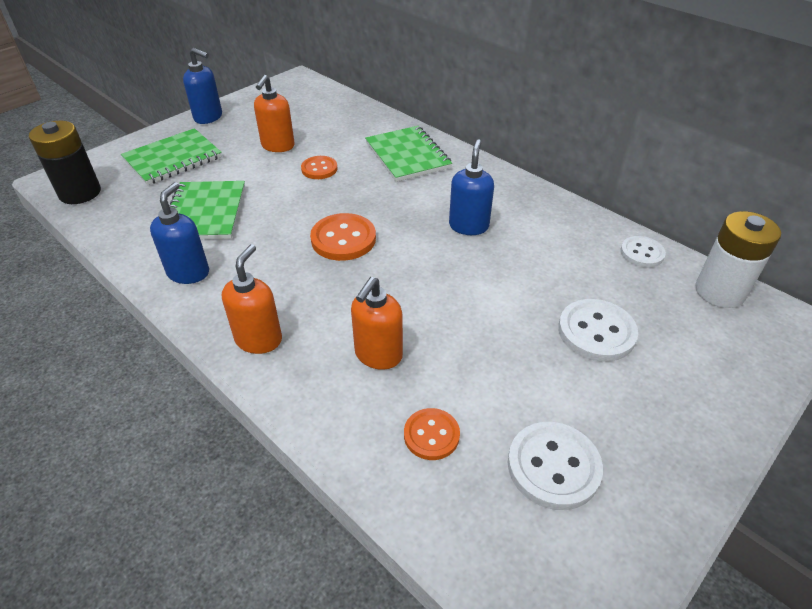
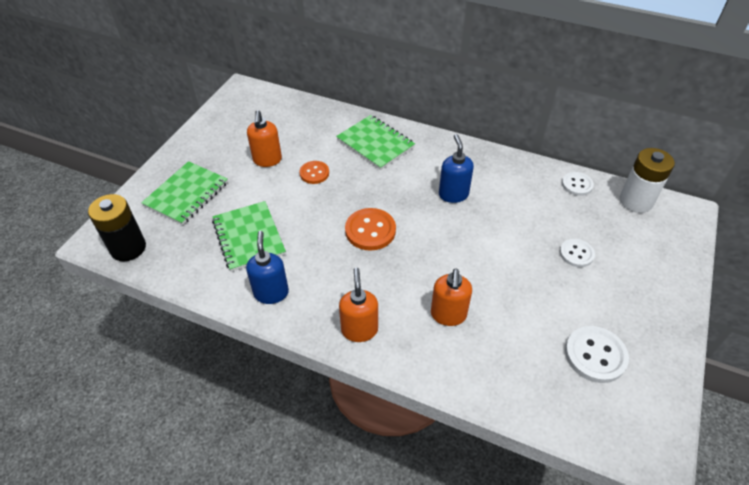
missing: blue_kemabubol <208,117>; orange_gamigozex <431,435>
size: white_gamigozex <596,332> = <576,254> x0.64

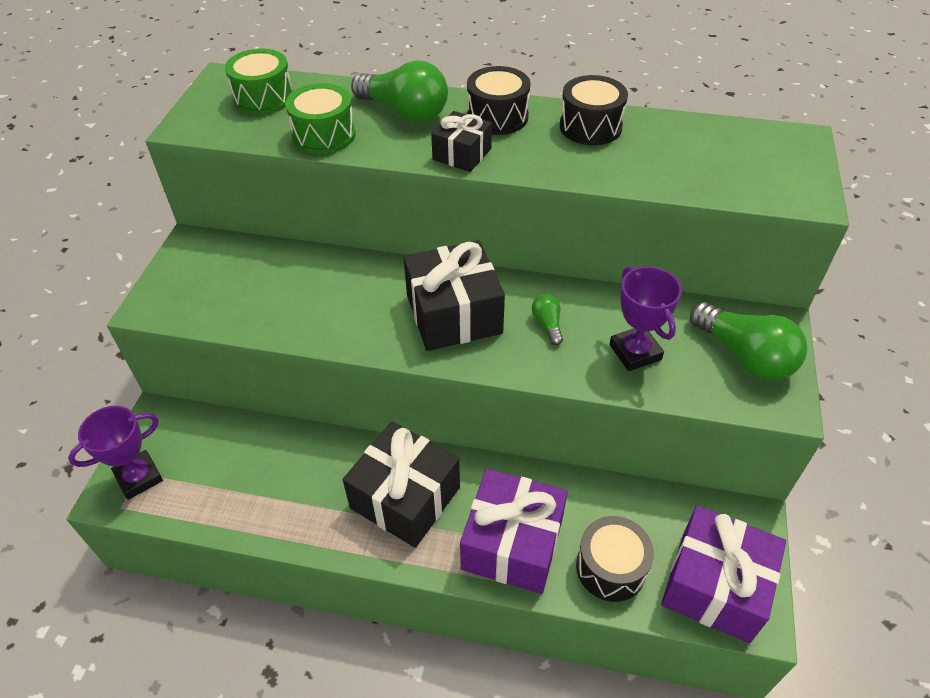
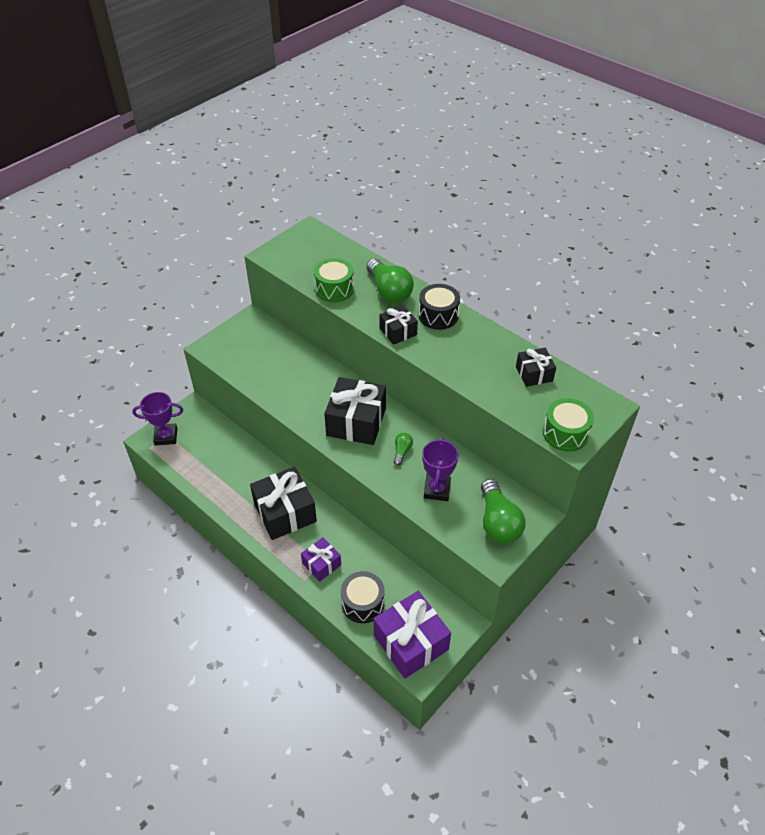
missing: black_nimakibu <590,126>
appeared: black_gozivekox <534,374>
relocated: green_nimakibu <264,98> to <565,433>
size: purple_gozivekox <512,543> = <321,564> x0.55

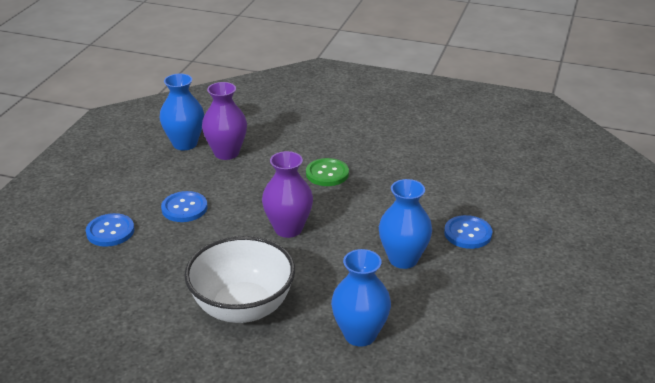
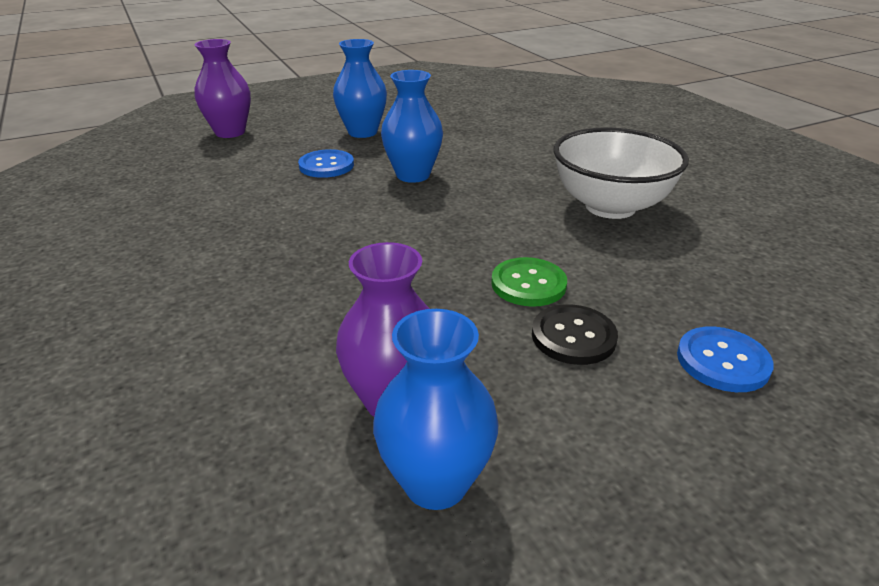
relocated: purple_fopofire <288,229> to <230,132>; blue_fopofire <360,335> to <362,132>; green_gamigozex <327,173> to <528,284>
colour: blue_gamigozex <184,208> to black_gamigozex <573,336>

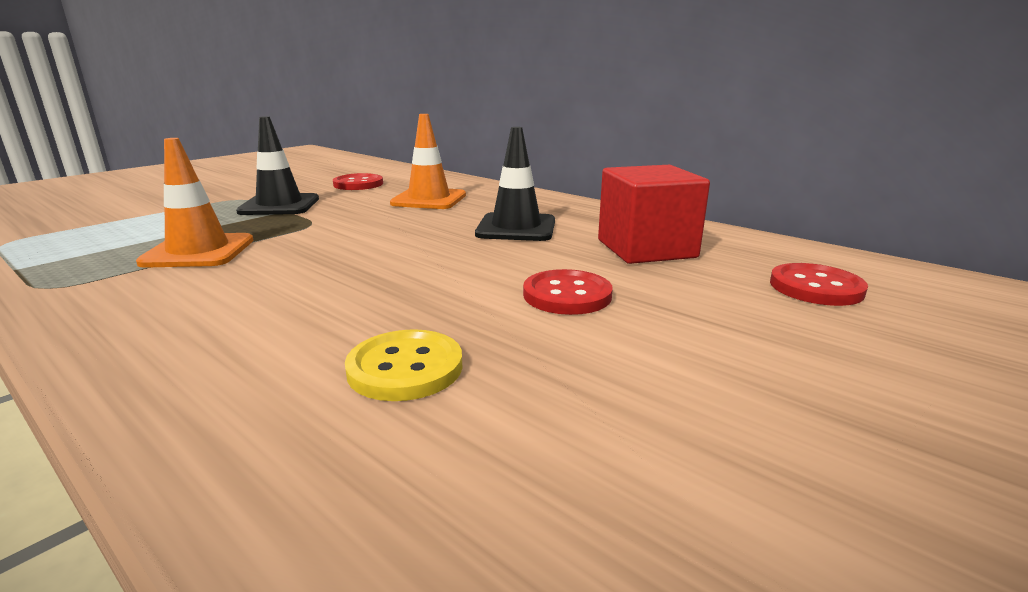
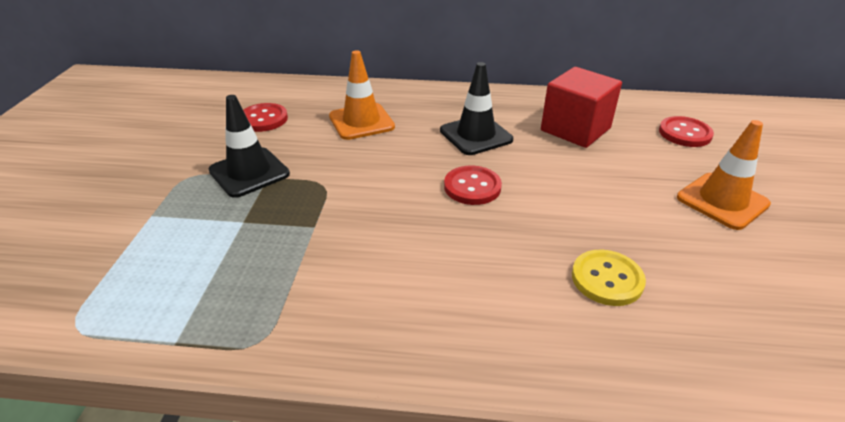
relocated: red_gamigozex <567,295> to <472,187>; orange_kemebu <198,251> to <722,201>

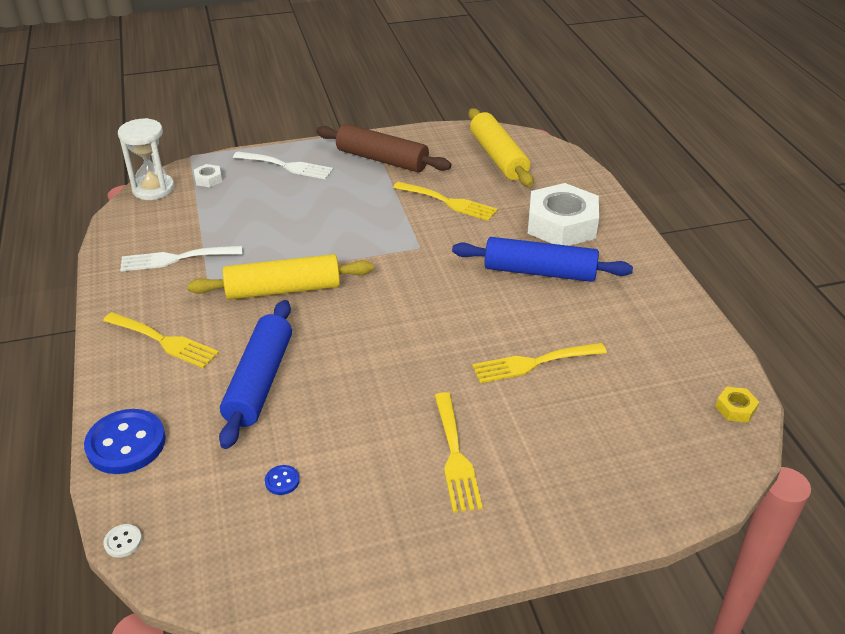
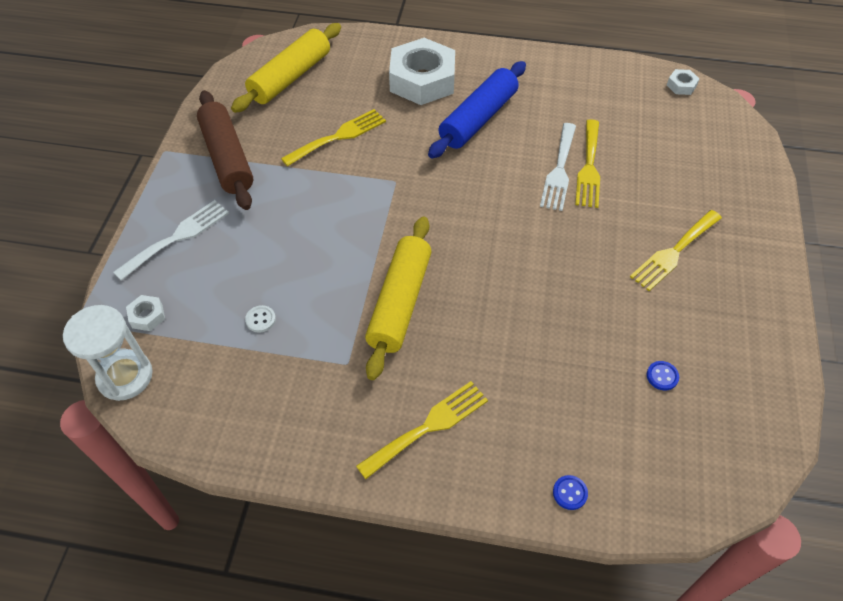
missing: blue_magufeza <260,381>
relocated: white_gamigozex <123,542> to <260,319>; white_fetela <175,259> to <559,170>
colour: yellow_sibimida <735,408> to white_sibimida <681,85>
spun: brown_magufeza <382,160> = <228,158> 75 degrees counterclockwise; yellow_magufeza <498,157> = <290,77> 60 degrees counterclockwise; yellow_fetela <455,456> = <674,252> 120 degrees clockwise
size: blue_gamigozex <126,443> = <570,493> x0.43

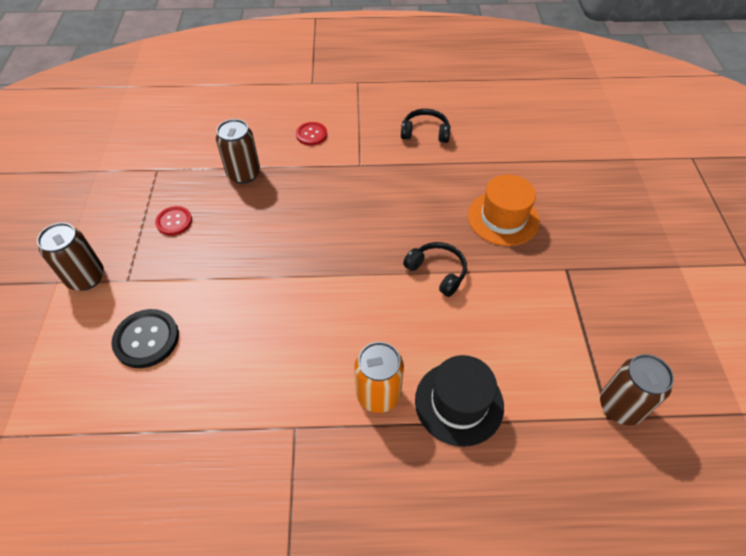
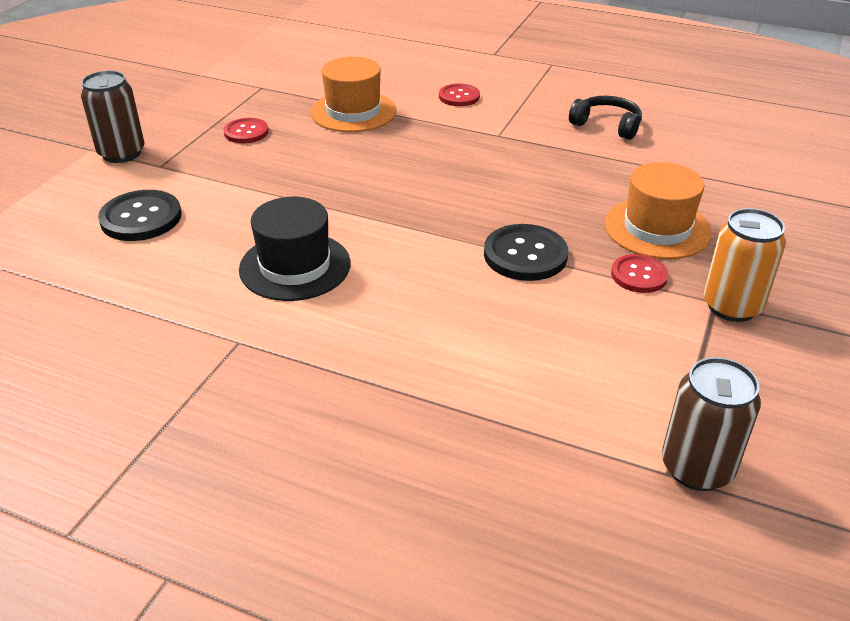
appeared: red_gamigozex <639,275>
relocated: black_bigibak <459,403> to <295,266>; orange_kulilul <378,394> to <731,306>
exchanged: brown_kulilul <243,174> to orange_bigibak <353,112>; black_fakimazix <437,272> to black_gamigozex <525,255>

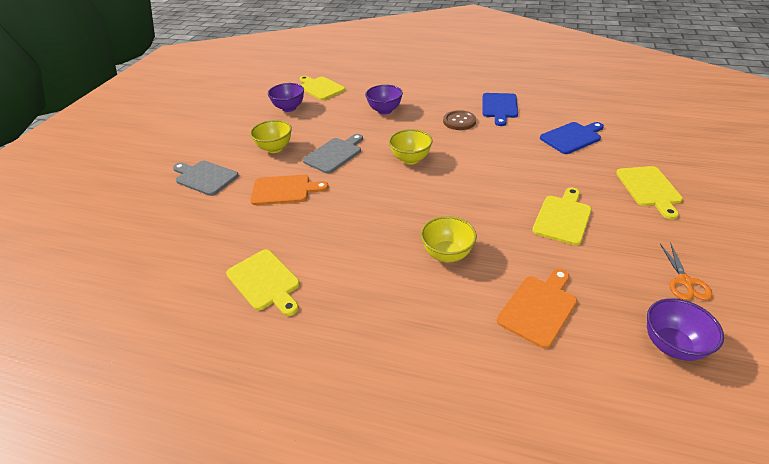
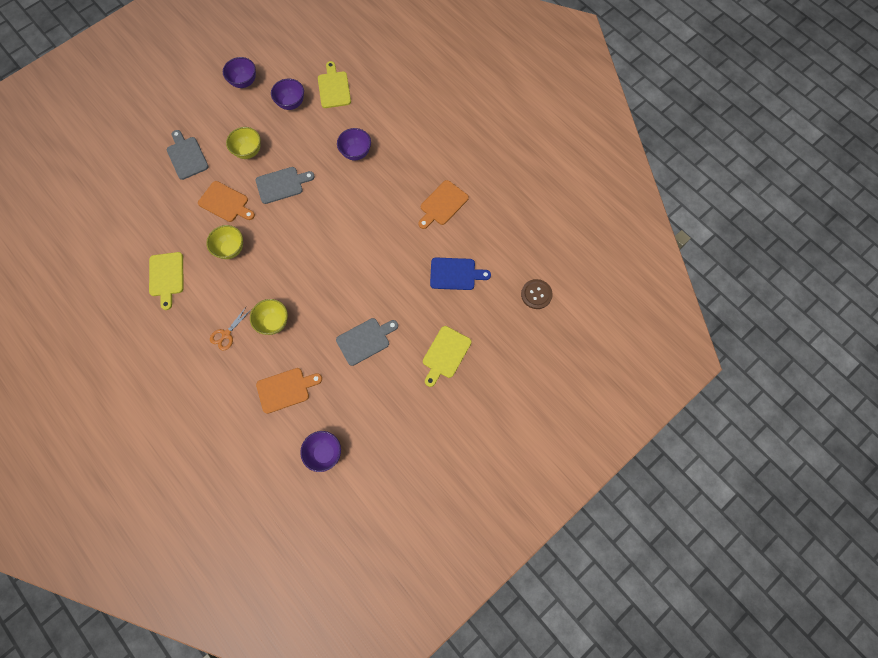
appeared: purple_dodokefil <244,82>
relocated: yellow_dodokefil <410,159> to <231,249>; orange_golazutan <685,281> to <226,334>; brown_gamigozex <459,121> to <536,294>
colour: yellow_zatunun <562,218> to grey_zatunun <365,340>; blue_zatunun <499,107> to orange_zatunun <442,204>

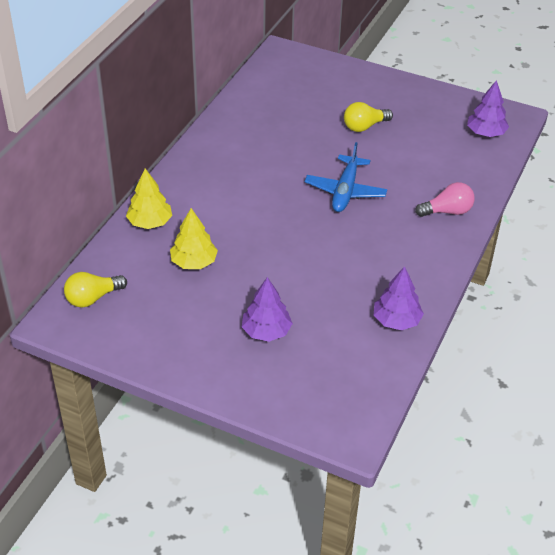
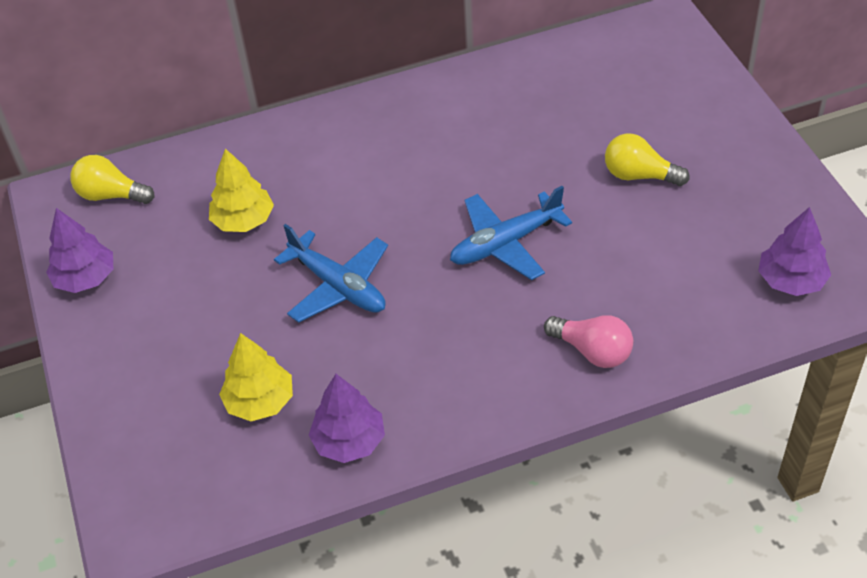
appeared: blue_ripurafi <338,286>
relocated: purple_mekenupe <266,331> to <85,278>; yellow_mekenupe <150,222> to <260,401>

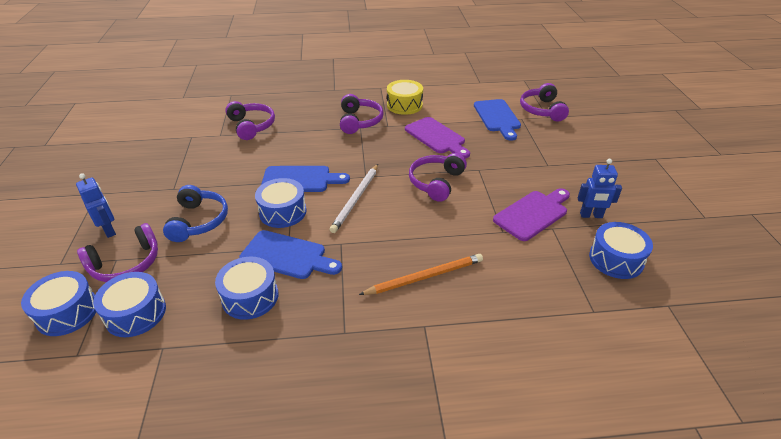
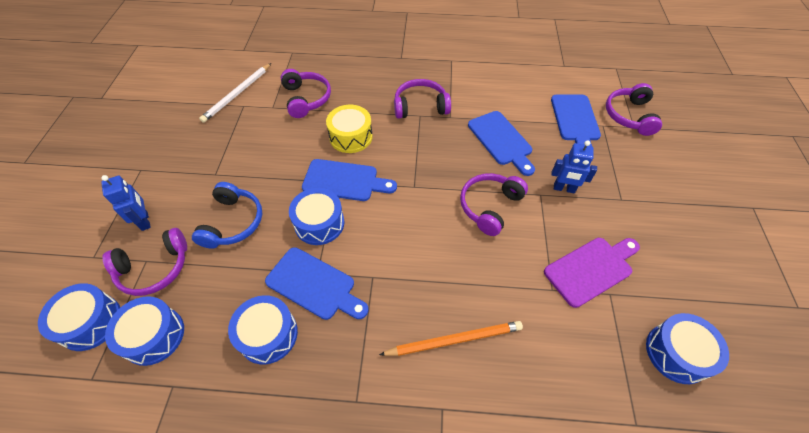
relocated: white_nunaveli <356,199> to <237,94>; yellow_nimakibu <404,105> to <351,137>; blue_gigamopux <591,215> to <564,189>
colour: purple_zatunun <436,137> to blue_zatunun <501,140>
spun: purple_fakimazix <359,121> = <420,106> 105 degrees counterclockwise

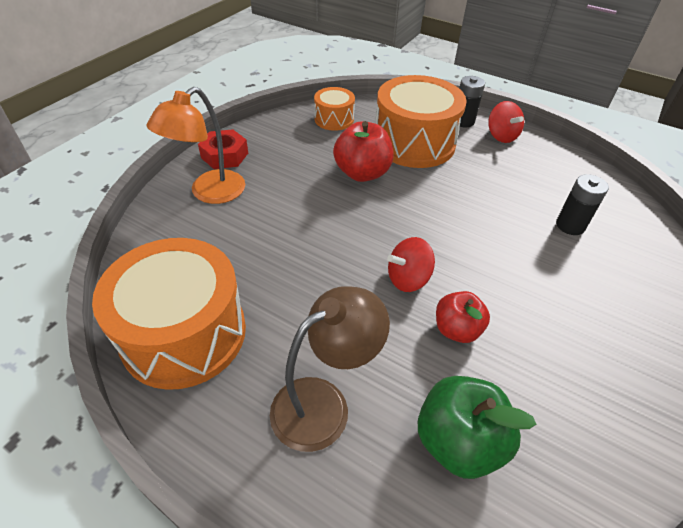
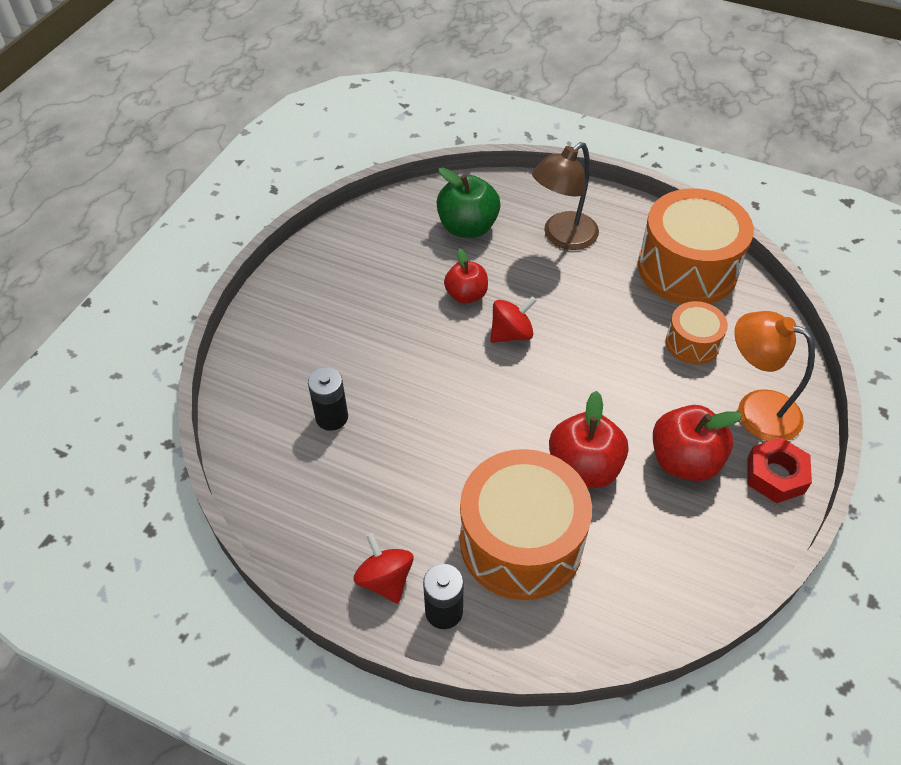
appeared: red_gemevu <684,461>
relocated: orange_nimakibu <334,119> to <692,343>
spun: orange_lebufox <209,193> = <755,410> 90 degrees counterclockwise

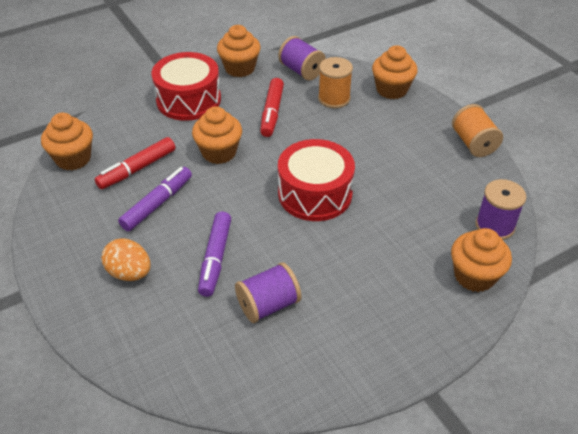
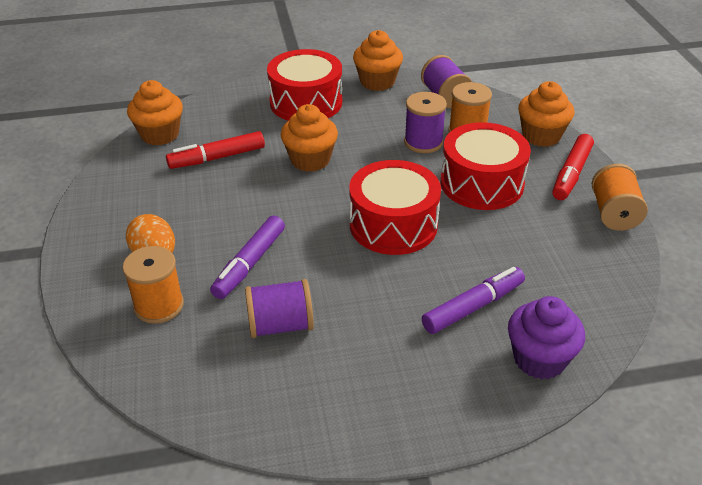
appeared: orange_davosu <159,305>; red_nimakibu <482,183>
relocated: purple_davosu <495,226> to <423,142>; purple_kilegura <157,204> to <473,307>; red_kilegura <272,113> to <571,174>
colour: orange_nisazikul <474,276> to purple_nisazikul <539,359>

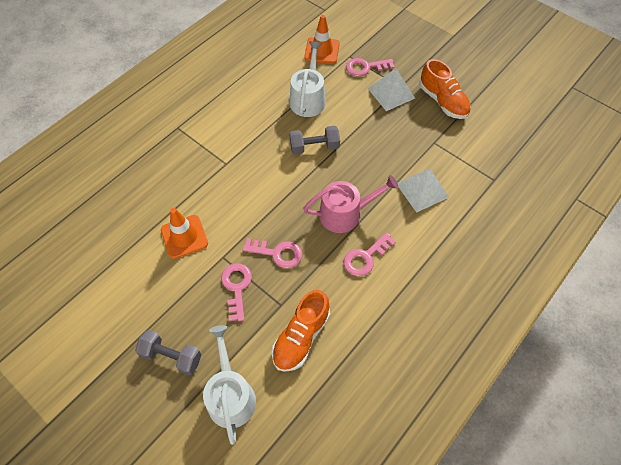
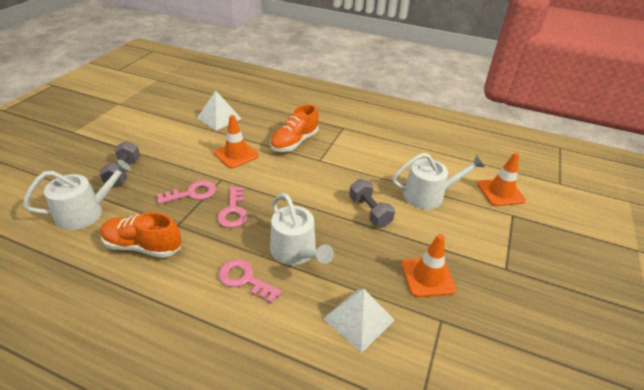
missing: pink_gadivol <365,67>
appeared: orange_kemebu <428,277>
relocated: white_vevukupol <391,93> to <219,118>; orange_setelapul <442,101> to <294,142>
colour: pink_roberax <345,213> to white_roberax <296,252>

